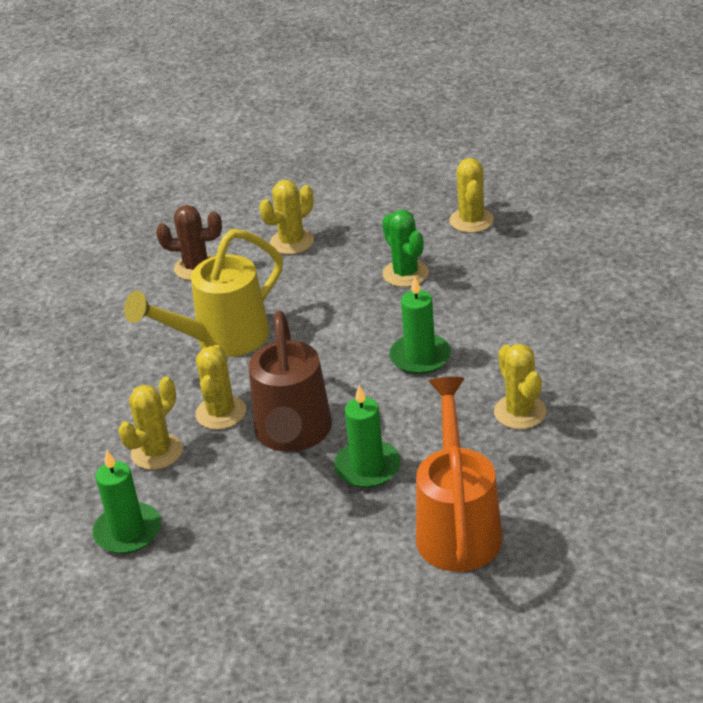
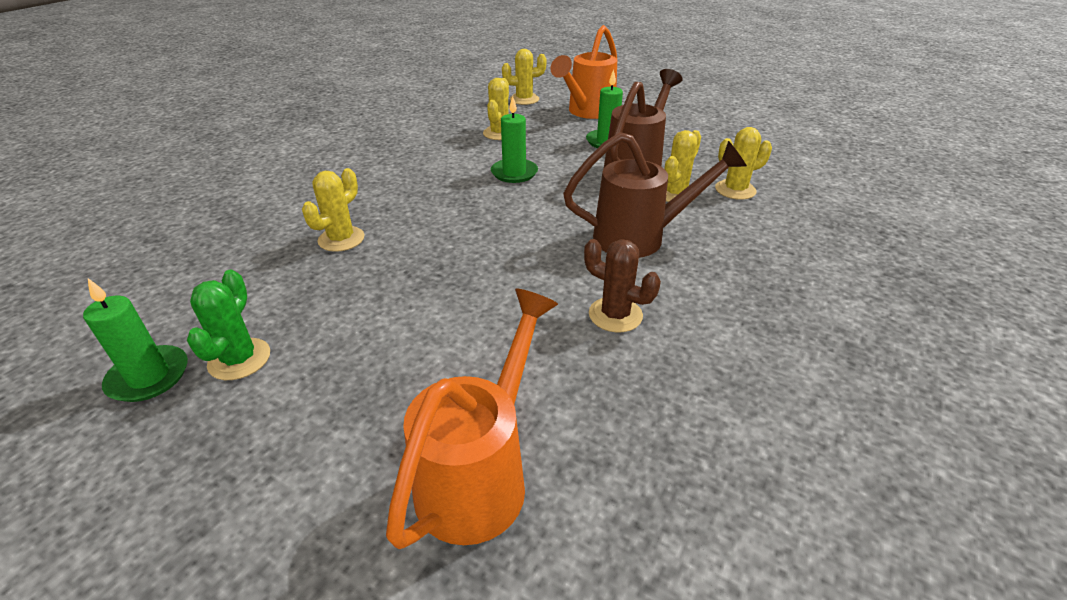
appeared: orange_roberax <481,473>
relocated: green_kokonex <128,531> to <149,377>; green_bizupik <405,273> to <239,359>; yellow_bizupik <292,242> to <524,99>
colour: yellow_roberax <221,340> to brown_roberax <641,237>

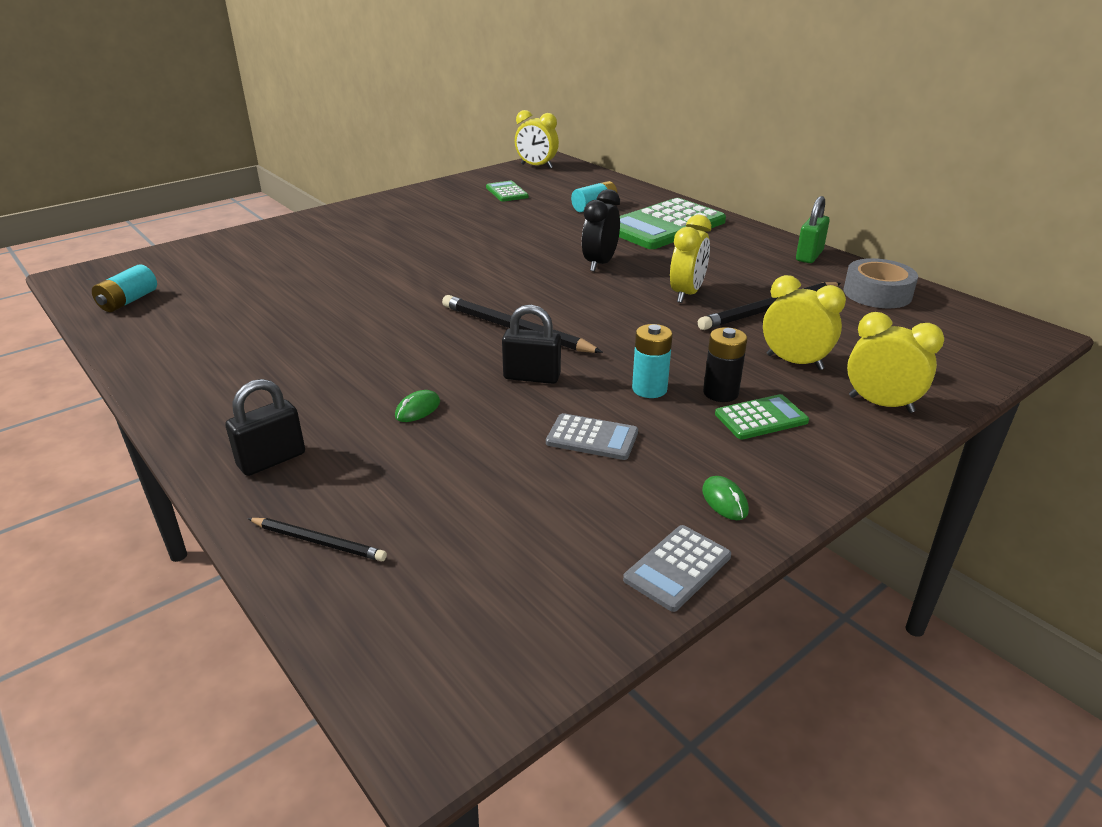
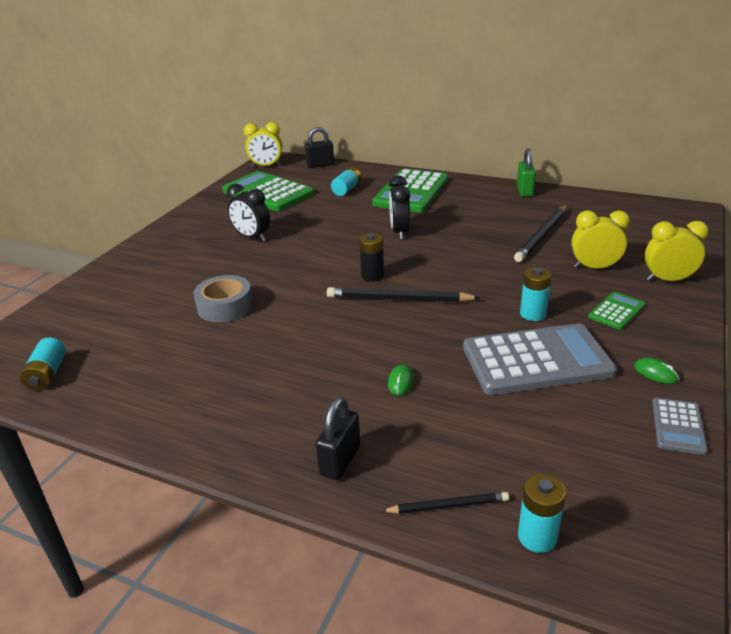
missing: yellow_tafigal <686,294>
appeared: black_tafigal <252,237>; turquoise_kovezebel <537,537>
relocated: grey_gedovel <877,293> to <225,306>; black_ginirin <532,377> to <320,165>; black_kovezebel <720,393> to <372,276>
size: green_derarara <507,192> = <268,192> x2.13; grey_derarara <592,438> = <536,360> x2.13

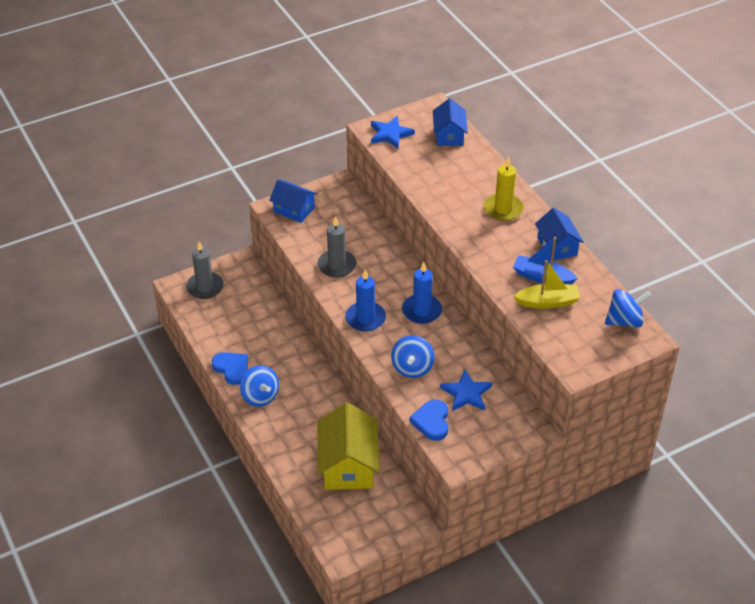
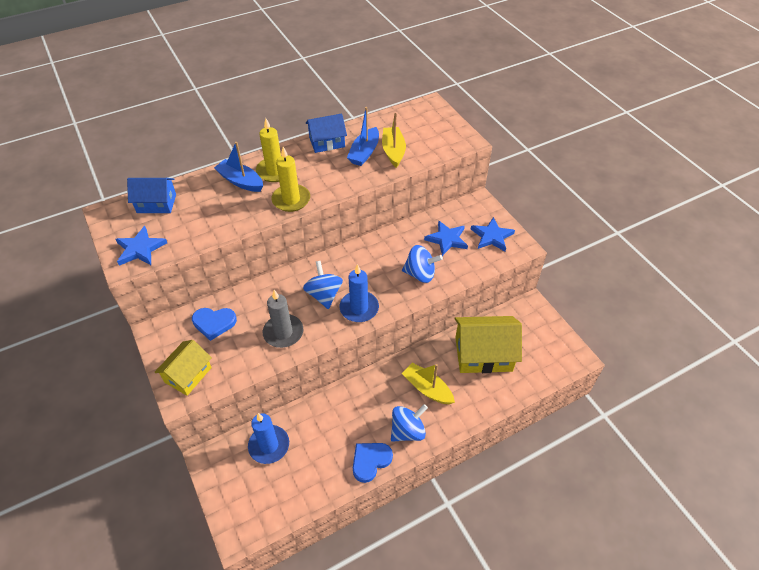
missing: grey_kokonex <205,287>
appeared: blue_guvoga <241,181>; yellow_kokonex <291,200>; yellow_guvoga <427,388>; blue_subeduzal <491,236>
relocated: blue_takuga <431,421> to <214,323>; blue_kokonex <422,311> to <269,445>; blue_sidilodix <624,321> to <324,295>
colour: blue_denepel <294,209> to yellow_denepel <188,375>

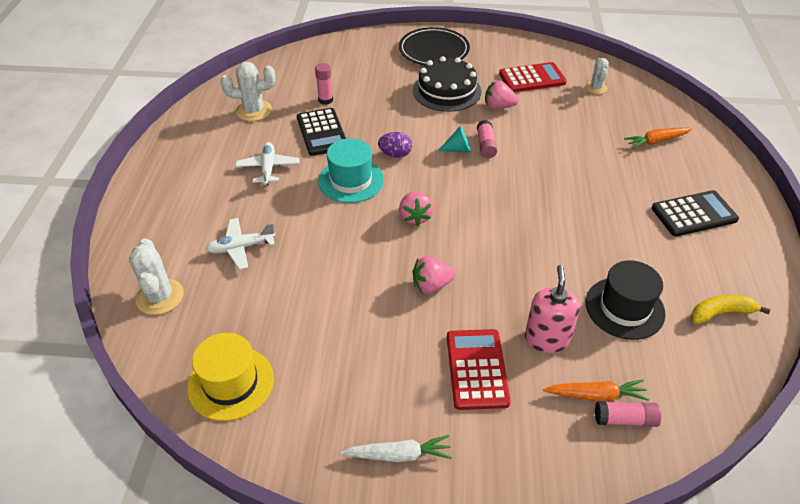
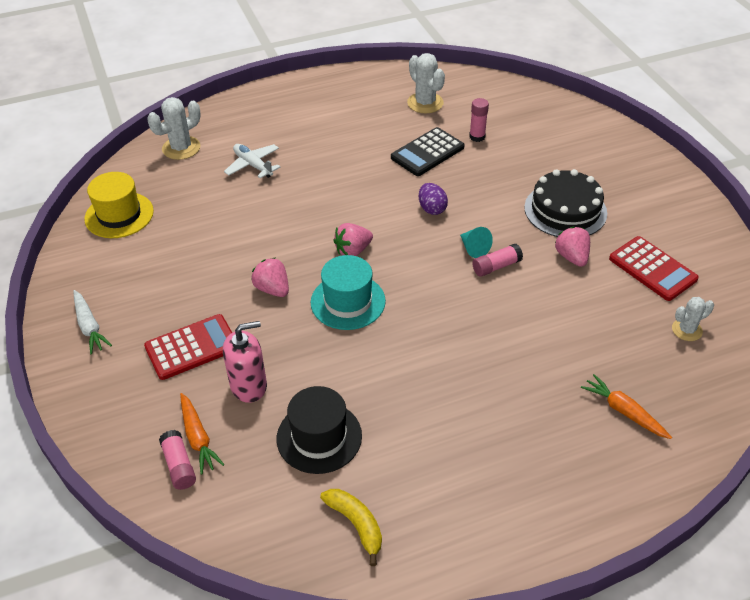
missing: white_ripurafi <268,168>; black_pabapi <434,50>; black_derarara <693,214>
relocated: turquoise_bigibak <351,180> to <348,302>

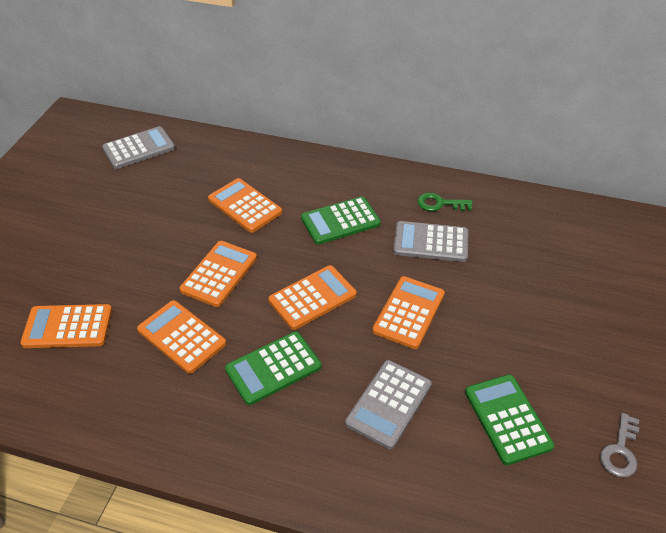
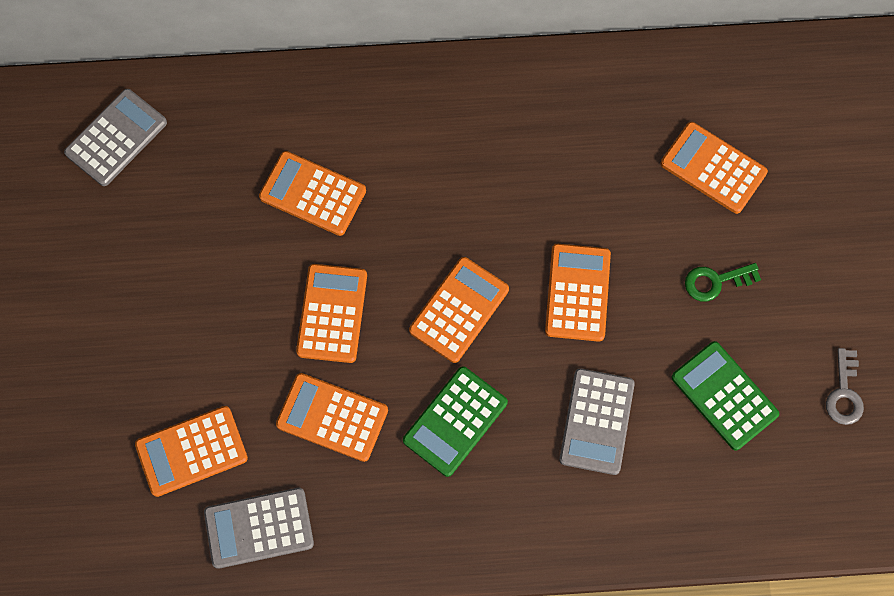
missing: green_derarara <340,221>
appeared: orange_derarara <713,168>
relocated: grey_derarara <431,242> to <259,528>; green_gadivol <439,204> to <715,282>

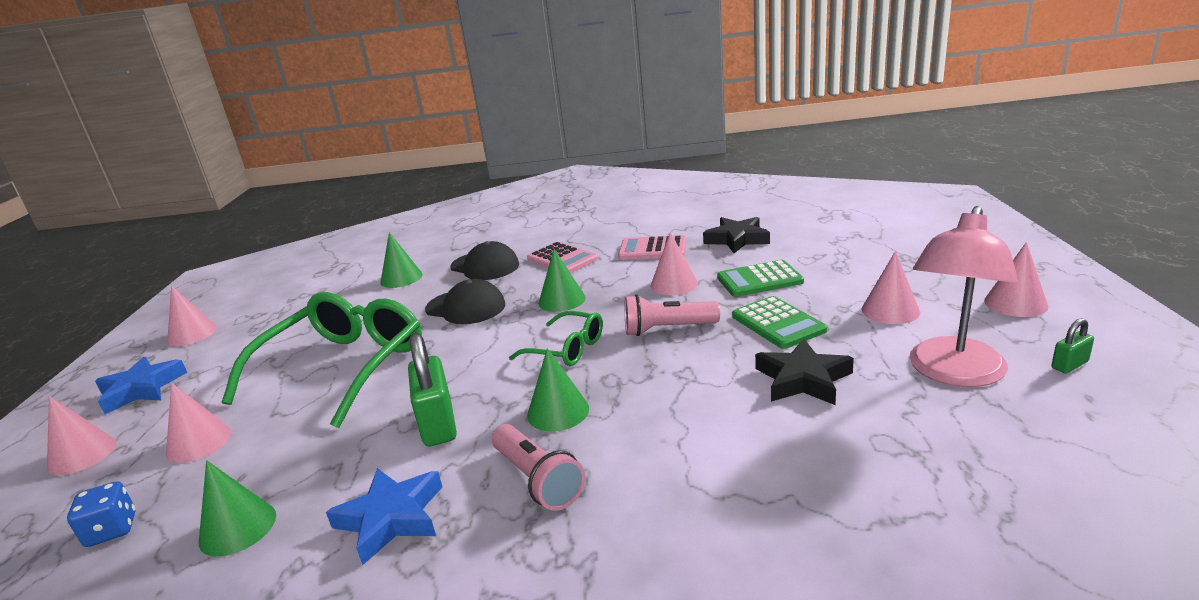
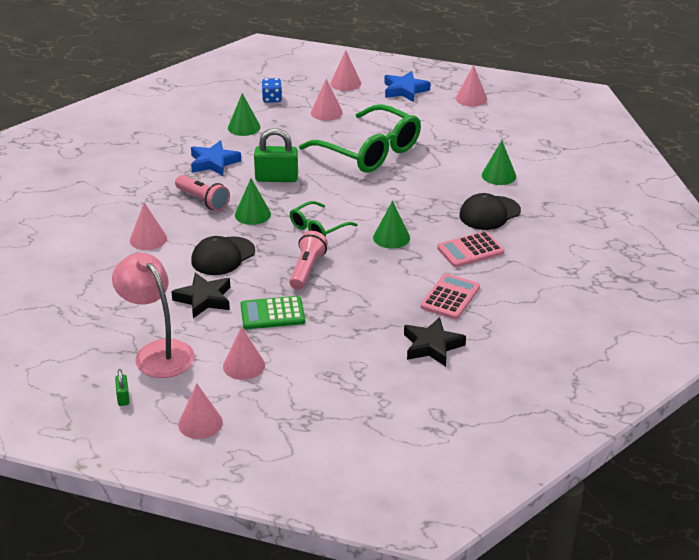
missing: green_derarara <759,280>
relocated: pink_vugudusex <674,284> to <148,239>; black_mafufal <465,307> to <223,256>
spun: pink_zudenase <537,480> = <203,200> 120 degrees counterclockwise

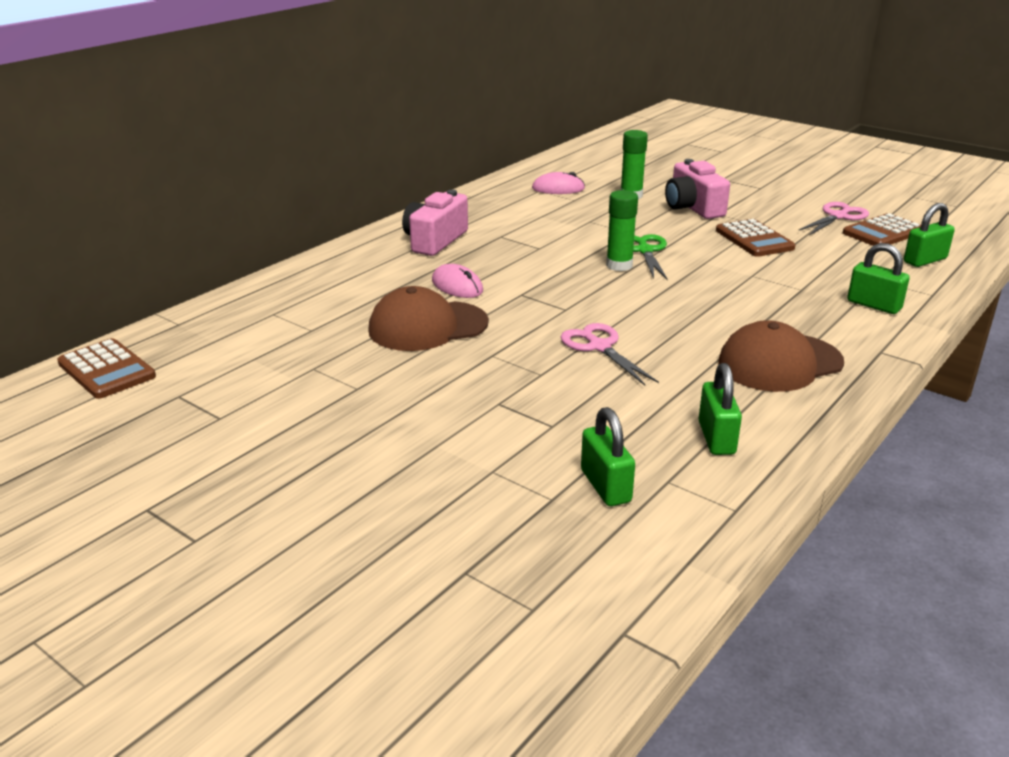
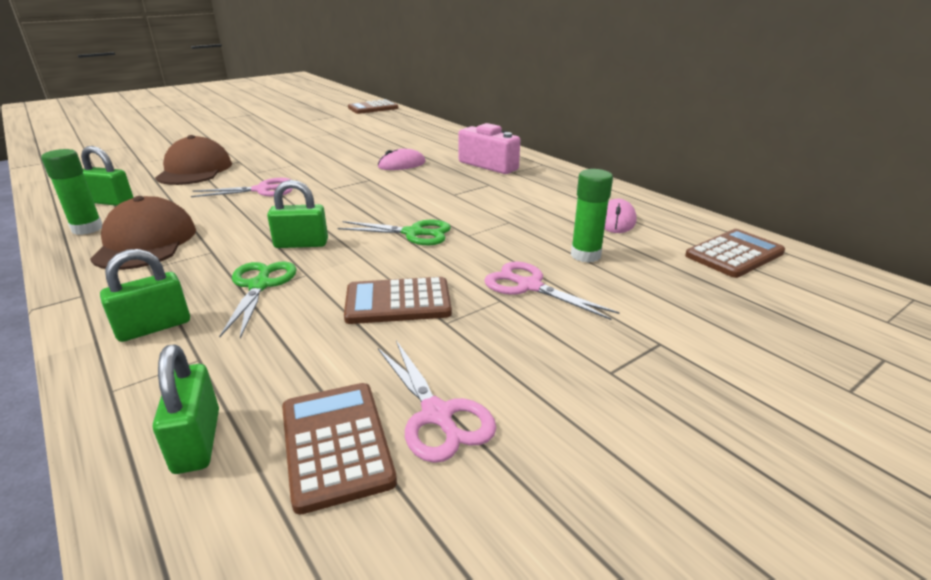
appeared: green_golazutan <260,285>; brown_derarara <734,254>
relocated: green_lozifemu <619,265> to <87,229>; brown_mafufal <427,326> to <195,170>; green_ginirin <605,486> to <301,244>
exchanged: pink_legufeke <693,208> to pink_golazutan <529,286>

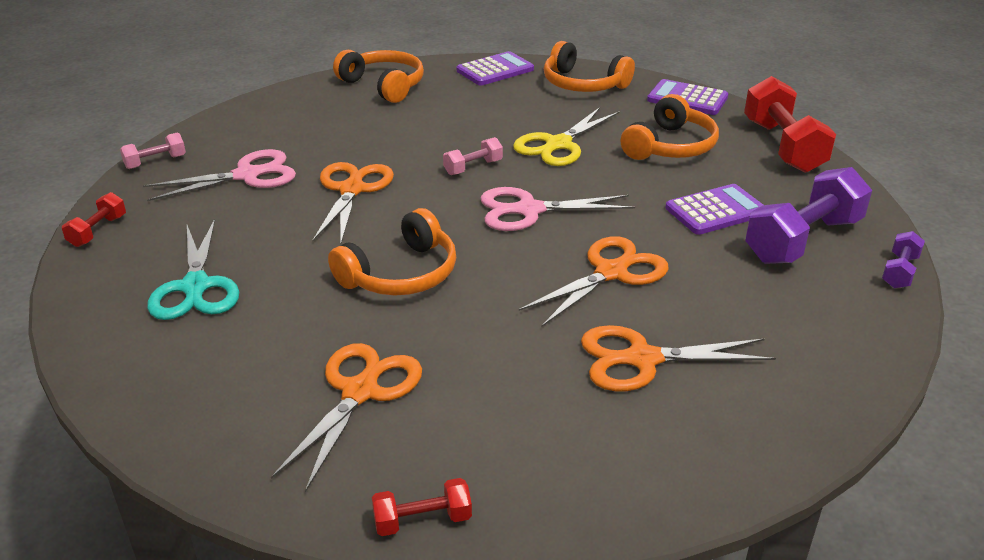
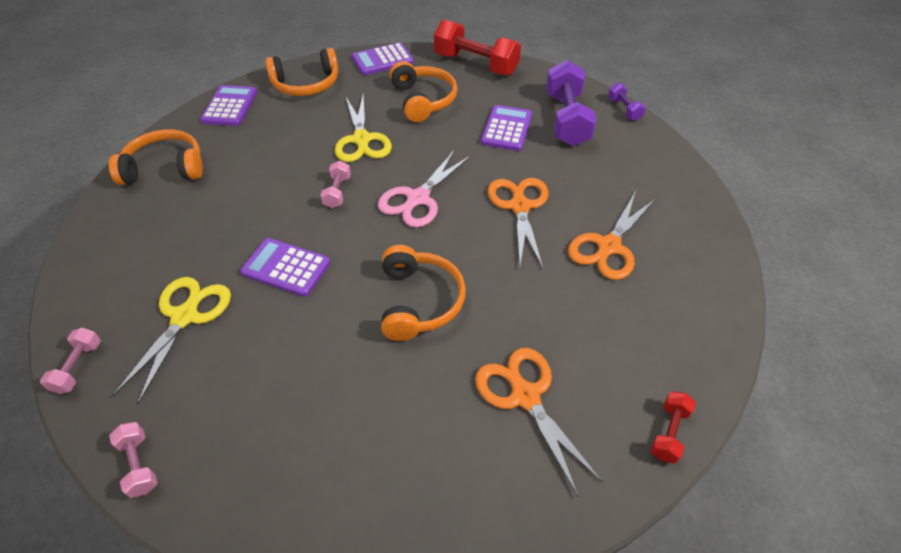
missing: turquoise_golazutan <196,286>
exchanged: orange_golazutan <352,190> to purple_derarara <286,267>
colour: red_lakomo <98,231> to pink_lakomo <139,464>; pink_golazutan <247,175> to yellow_golazutan <185,317>

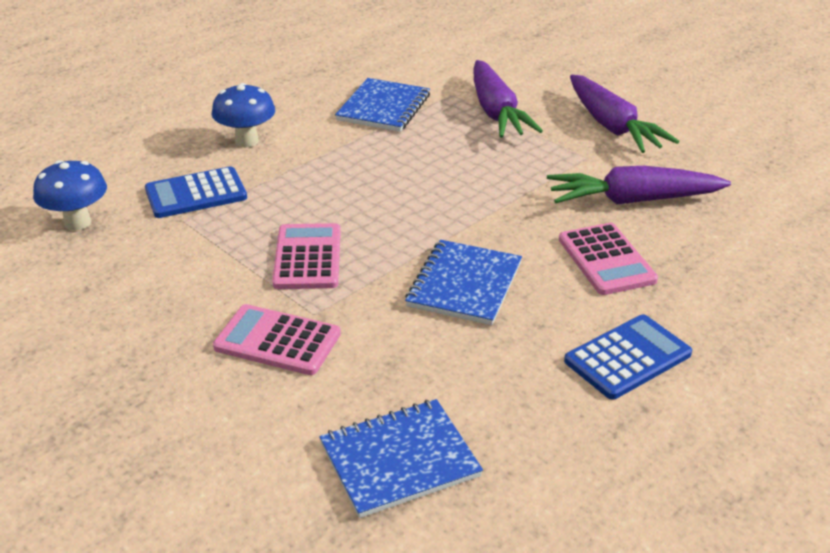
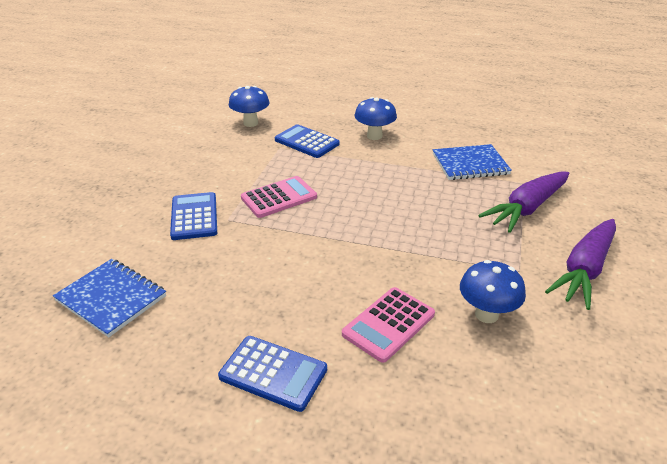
missing: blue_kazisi <464,285>
exchanged: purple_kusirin <633,200> to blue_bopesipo <486,314>
colour: pink_derarara <277,341> to blue_derarara <194,216>

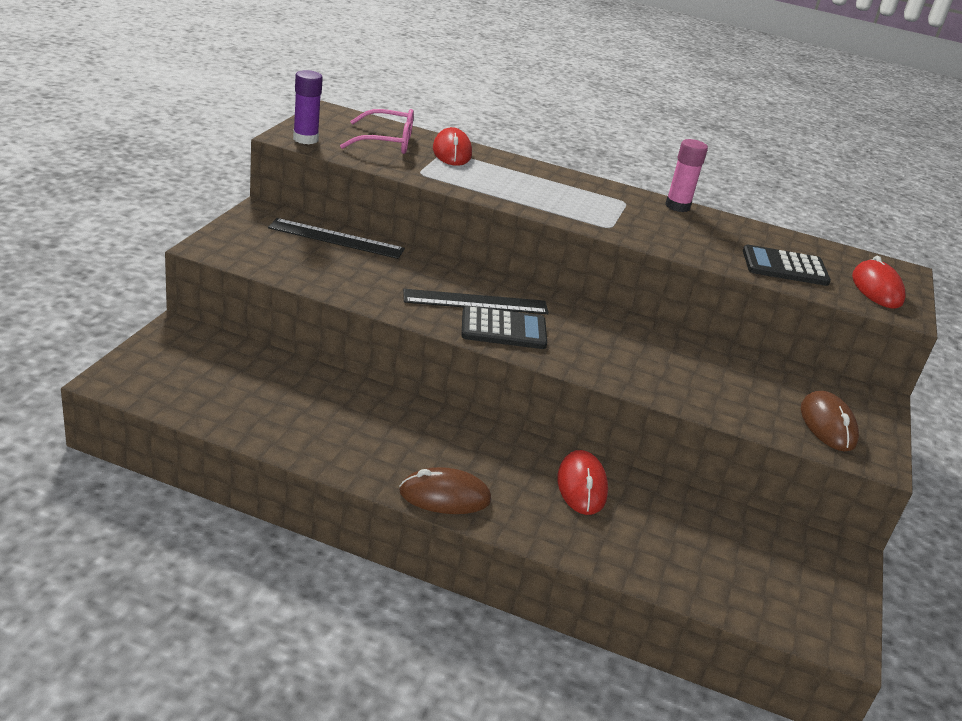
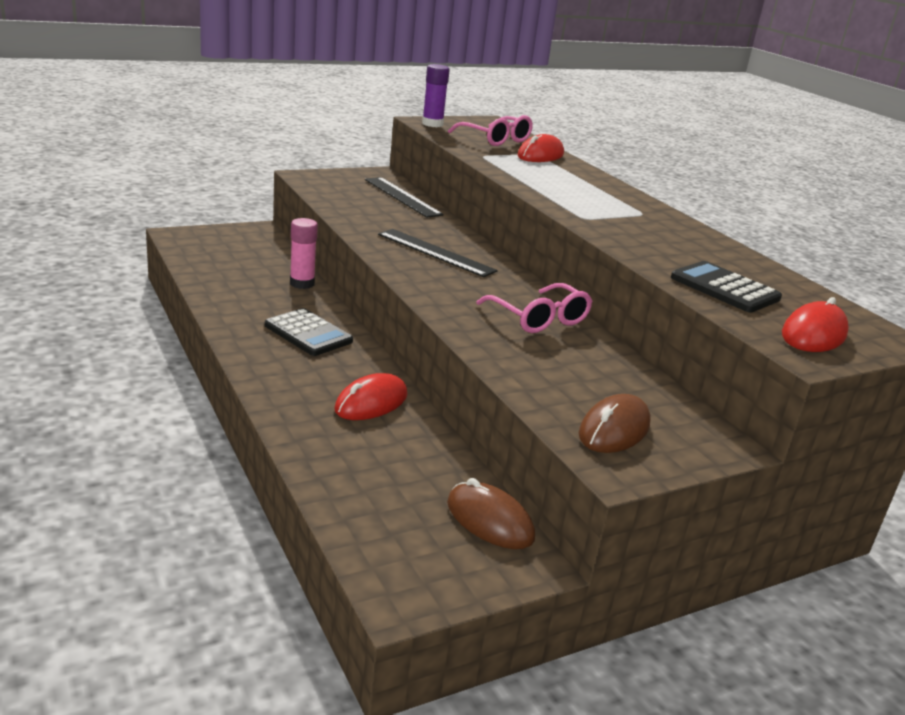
appeared: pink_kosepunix <539,318>
relocated: black_derarara <503,329> to <308,333>; pink_lozifemu <677,206> to <302,283>; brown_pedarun <445,496> to <489,520>

